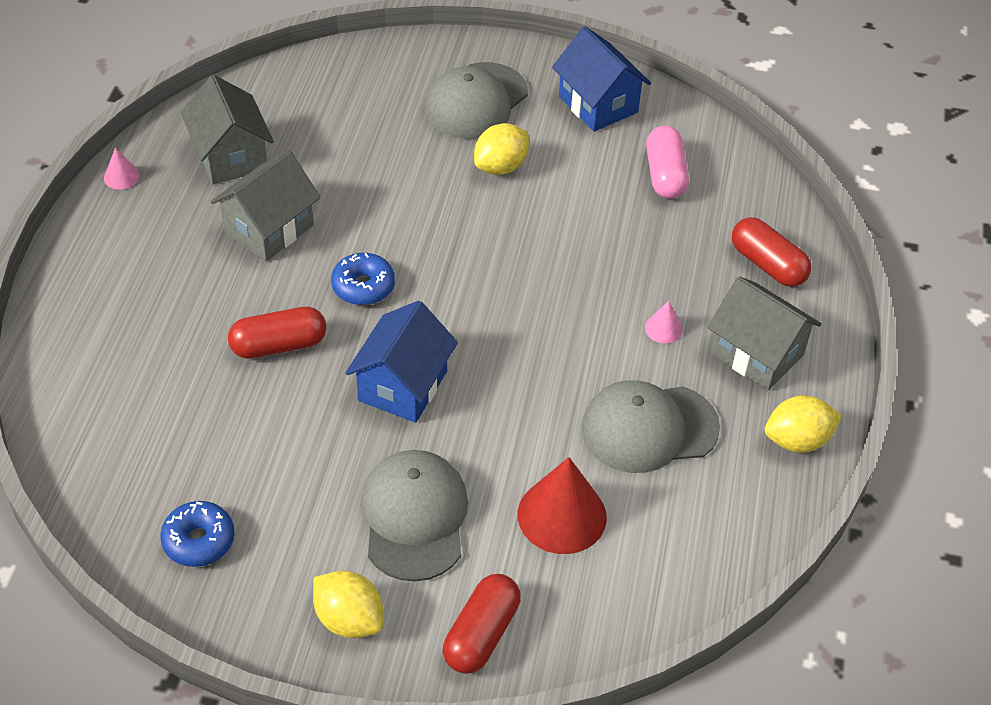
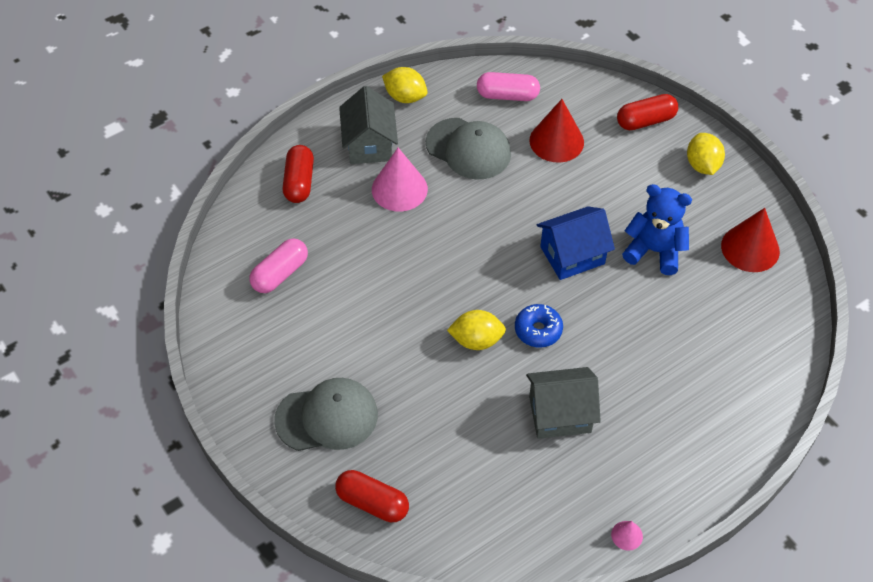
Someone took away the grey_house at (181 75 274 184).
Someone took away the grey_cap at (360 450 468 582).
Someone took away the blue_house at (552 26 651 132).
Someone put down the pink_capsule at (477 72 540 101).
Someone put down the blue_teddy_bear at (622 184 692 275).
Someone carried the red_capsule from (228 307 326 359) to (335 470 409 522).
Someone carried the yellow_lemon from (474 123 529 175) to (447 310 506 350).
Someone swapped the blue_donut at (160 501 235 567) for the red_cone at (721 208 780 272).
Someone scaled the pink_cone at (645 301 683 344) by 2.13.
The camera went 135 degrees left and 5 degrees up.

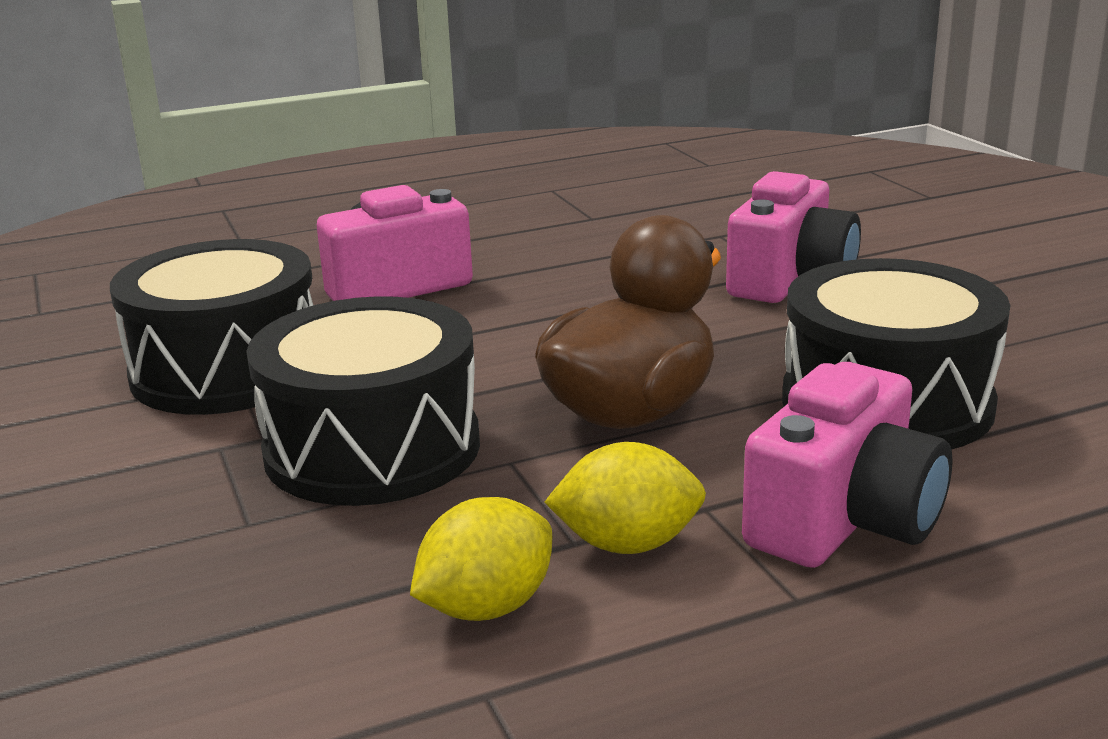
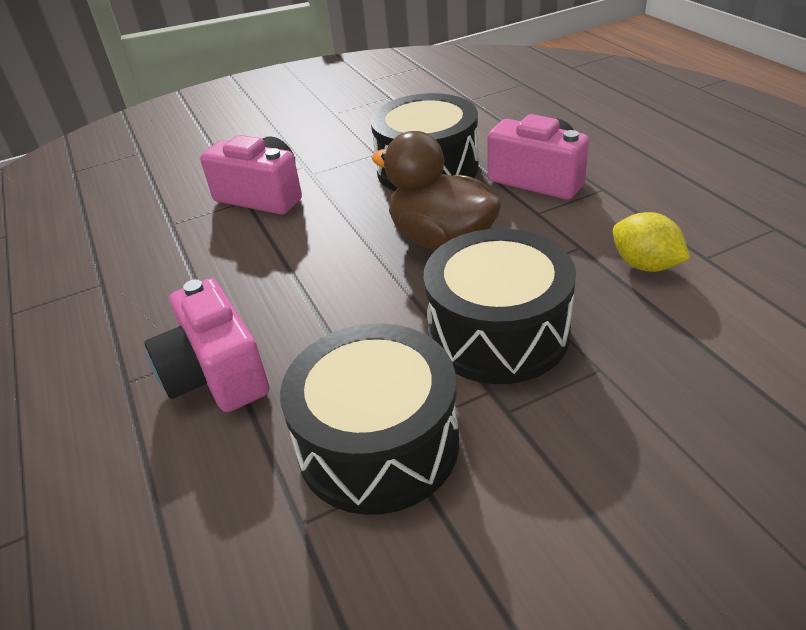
Someone took away the yellow_lemon at (544 442 706 554).
The camera went 90 degrees left and 15 degrees up.

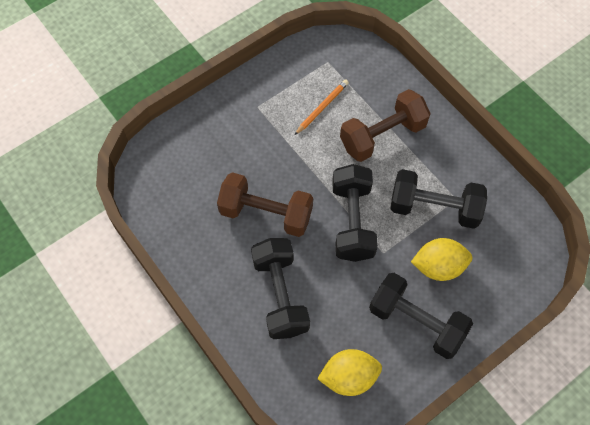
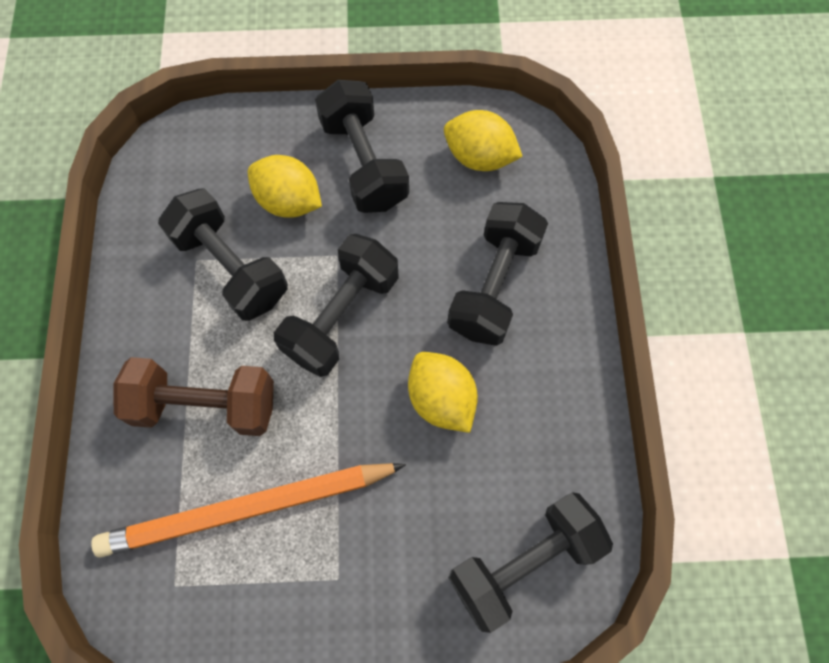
Someone put down the black_dumbbell at (449 492 613 633).
Someone swapped the brown_dumbbell at (217 172 313 237) for the yellow_lemon at (408 352 478 433).
Someone scaled the orange_pencil at (295 79 349 135) by 2.16.
The camera went 145 degrees left and 5 degrees up.

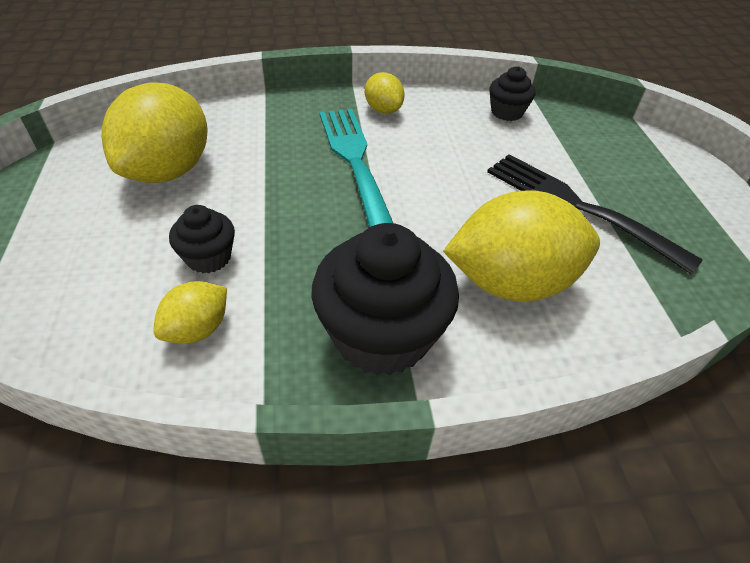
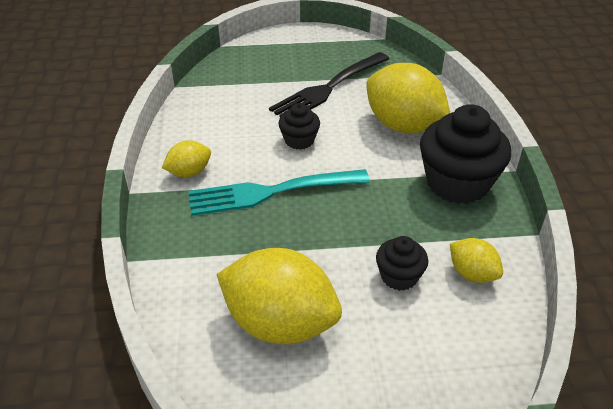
Someone carried the black_cupcake from (489 66 536 121) to (278 103 320 150).
Someone rotated the yellow_lemon at (443 190 600 302) by 45 degrees counterclockwise.
The camera went 85 degrees left and 5 degrees down.

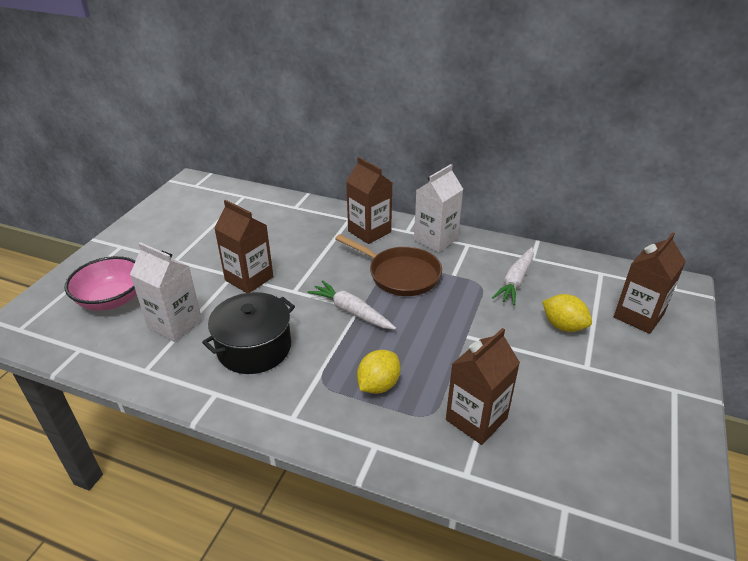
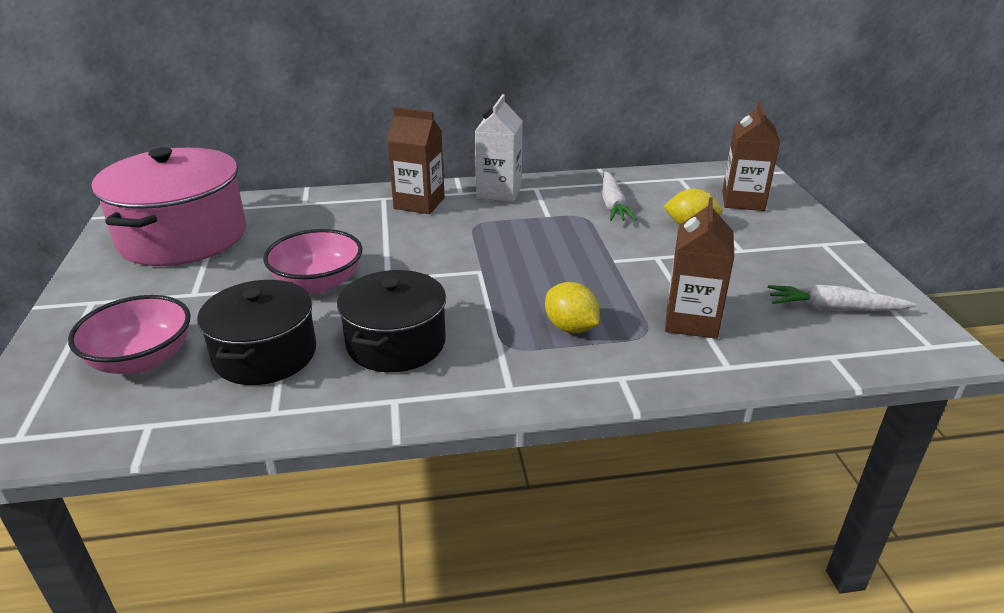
Someone took away the brown_pan at (335 234 442 296).
Someone put down the pink_pot at (91 147 246 266).
Someone carried the white_carrot from (307 280 396 330) to (767 285 916 311).
Someone swapped the white_carton at (130 242 202 342) for the black_pot at (197 280 316 385).
Someone swapped the brown_carton at (214 200 273 293) for the pink_bowl at (263 229 362 293).
Someone rotated the yellow_lemon at (357 350 400 394) by 45 degrees counterclockwise.
The camera went 30 degrees left and 5 degrees down.

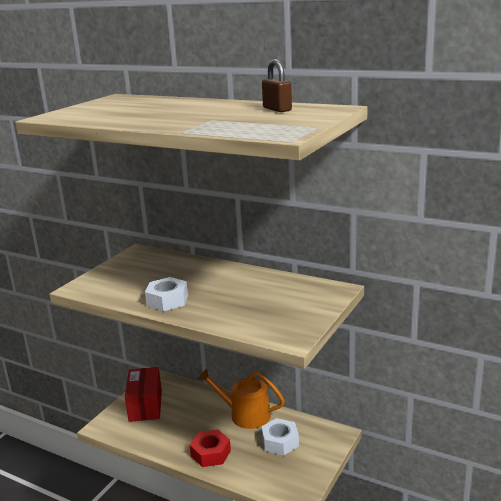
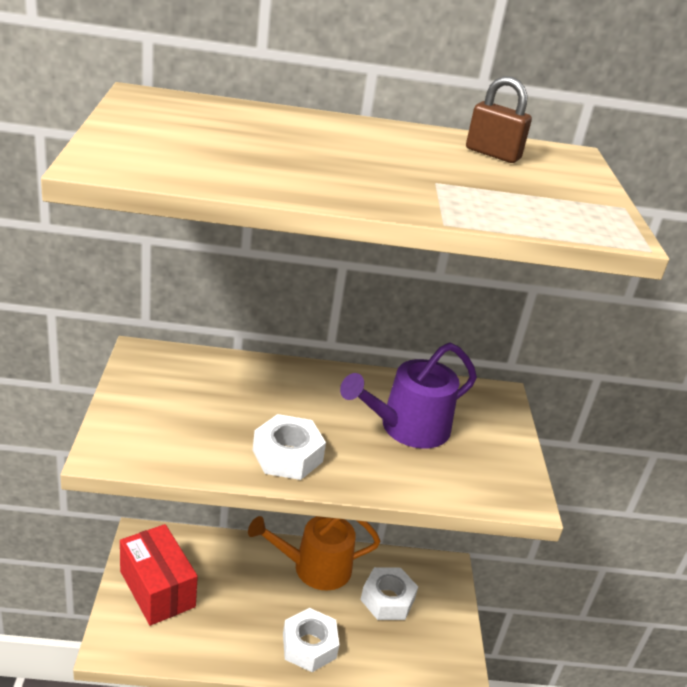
Someone put down the purple_watering_can at (340 343 477 449).
Someone repainted the red_nut at (190 430 231 467), which became the white_nut at (283 608 339 672).
The camera went 35 degrees left and 10 degrees up.

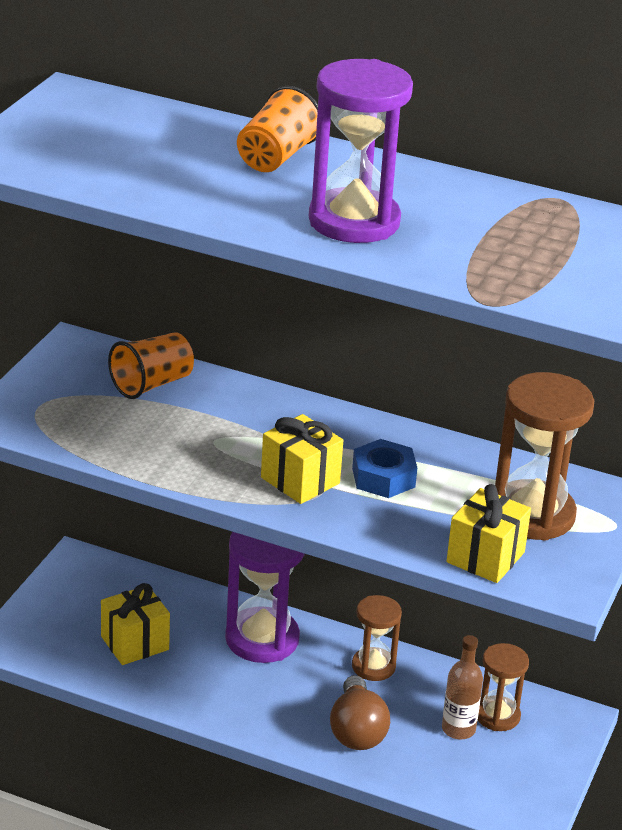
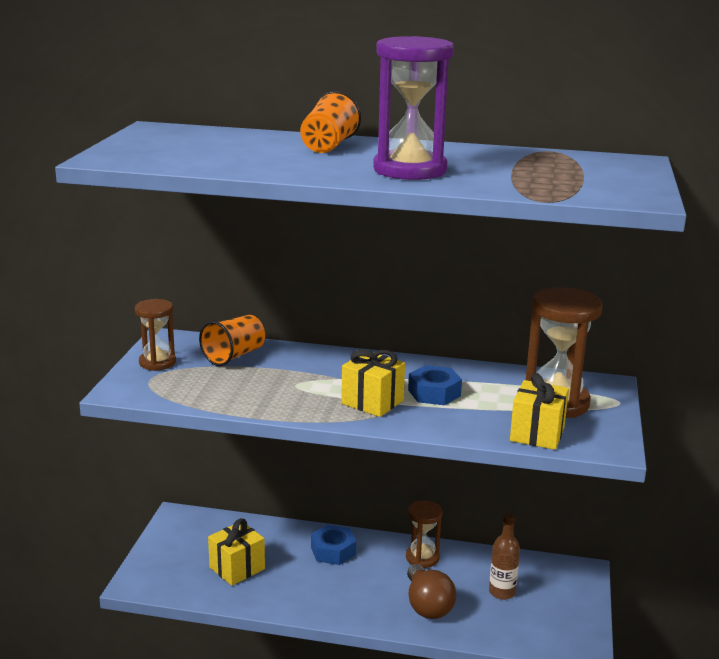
Someone carried the brown_hourglass from (478 643 529 731) to (135 299 176 371).
Someone swapped the purple_hourglass at (225 532 305 663) for the blue_nut at (311 524 356 565).
The camera went 10 degrees left and 10 degrees down.

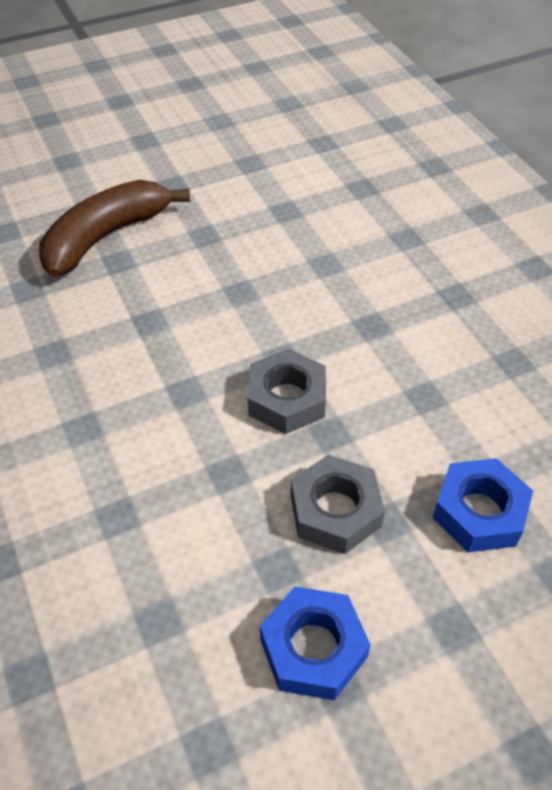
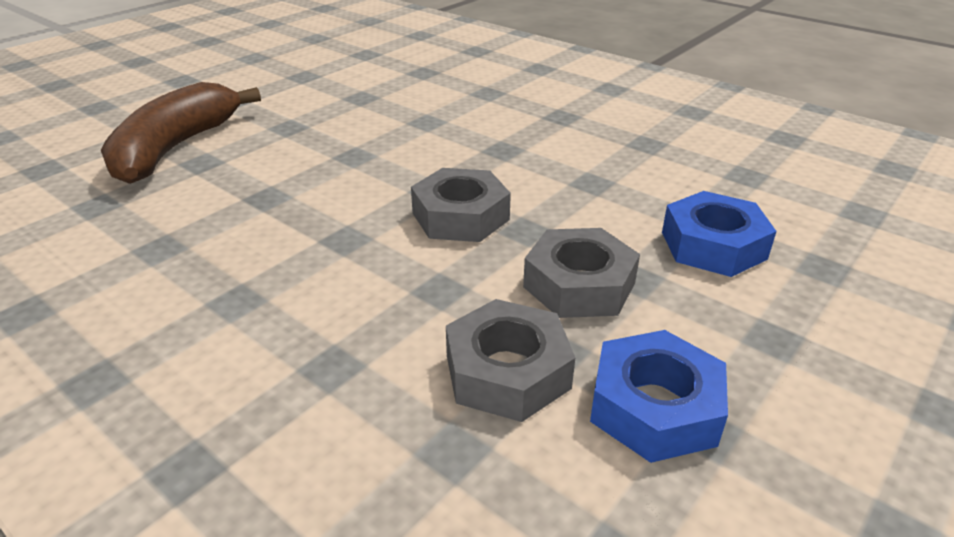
Someone put down the grey_nut at (446 299 575 422).
The camera went 25 degrees left and 15 degrees down.

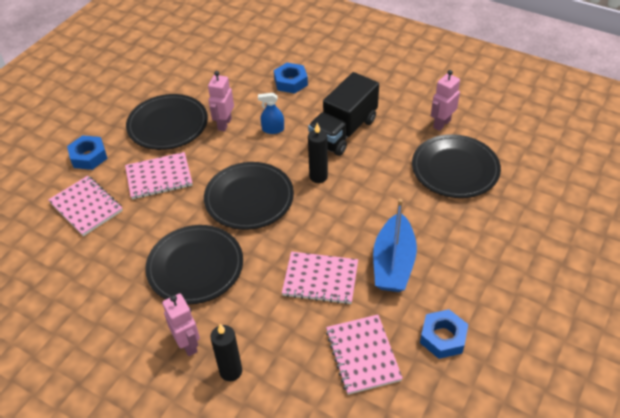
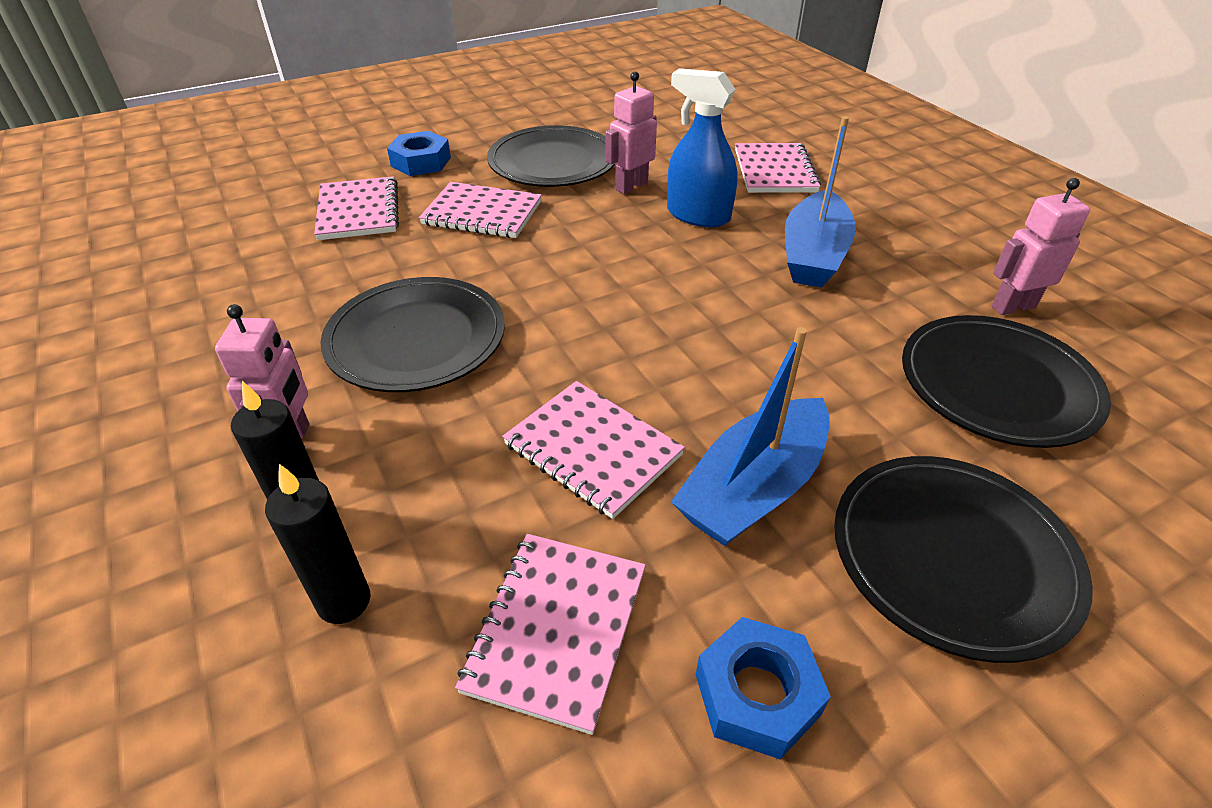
Someone carried the black_plate from (204 162 294 230) to (834 456 1093 663).
Someone carried the black_candle from (308 123 328 183) to (265 464 371 624).
Someone swapped the blue_nut at (274 63 308 94) for the pink_notebook at (735 143 821 193).
Someone swapped the black_truck at (308 72 379 156) for the blue_boat at (785 116 856 288).
Someone scaled the blue_spray_bottle at (258 93 284 134) by 1.71.
The camera went 30 degrees right and 5 degrees down.

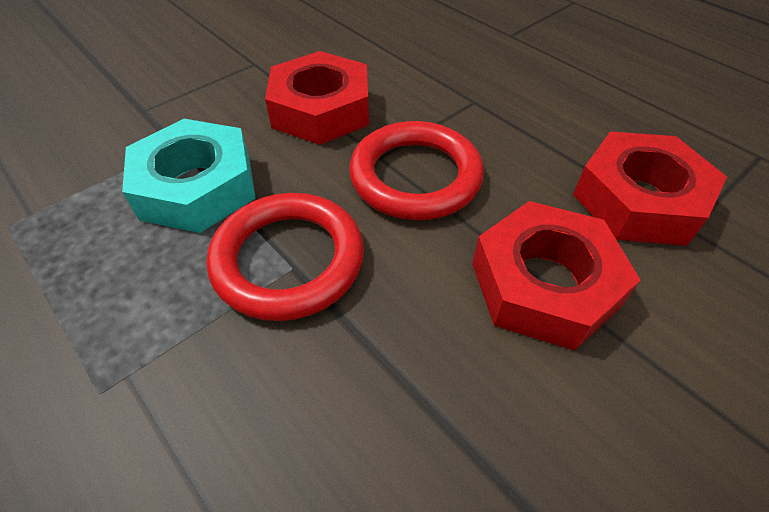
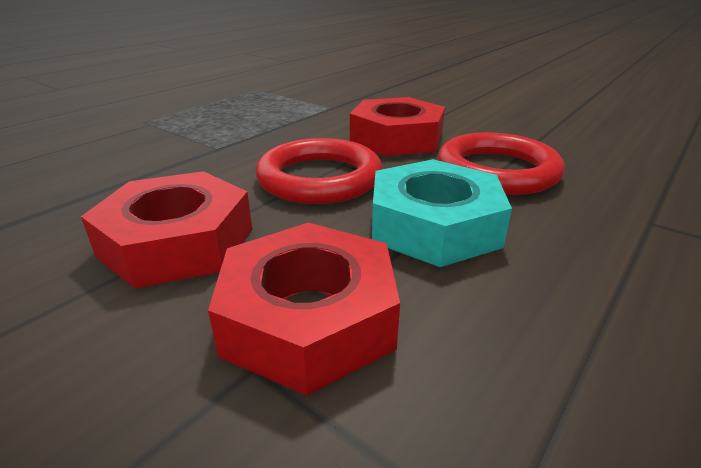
Someone carried the turquoise_nut from (122 119 256 233) to (372 159 512 267).
Someone carried the red_ring from (207 193 364 321) to (437 132 565 195).
The camera went 80 degrees right and 20 degrees down.

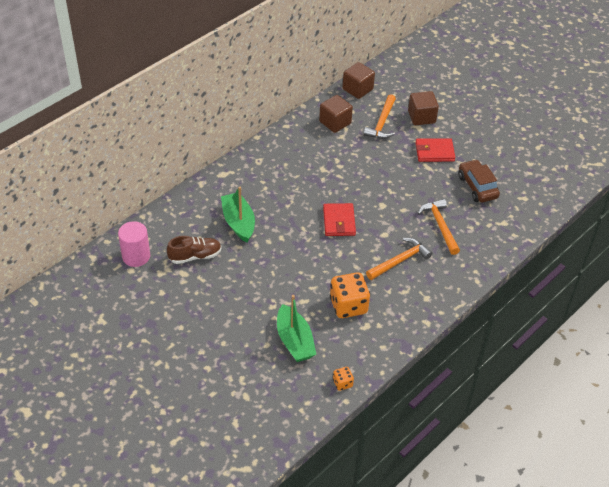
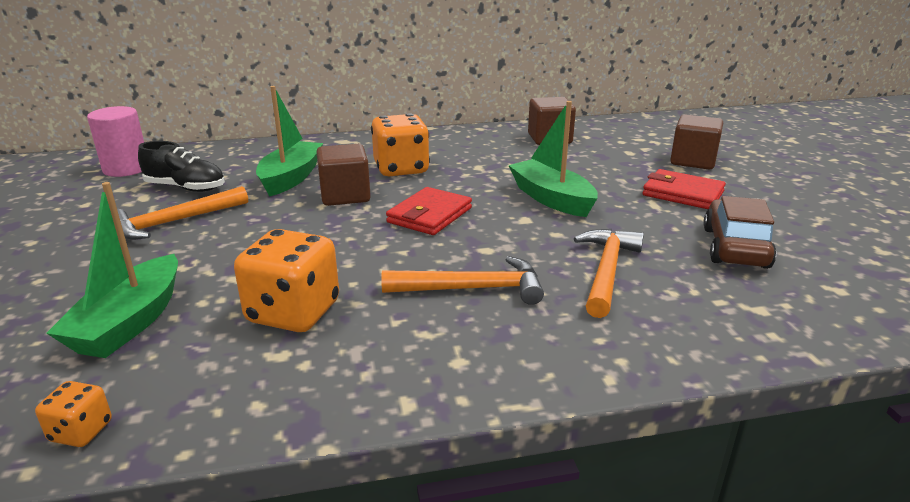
Someone put down the orange_dice at (371 113 430 176).
Someone put down the green_boat at (508 101 598 217).
Someone carried the brown_cube from (342 62 375 99) to (316 144 371 206).
Someone carried the orange_hammer from (364 94 396 139) to (117 186 248 240).
Someone repainted the brown_shoe at (167 236 222 264), which became the black_shoe at (138 141 225 192).
The camera went 35 degrees right and 20 degrees down.

